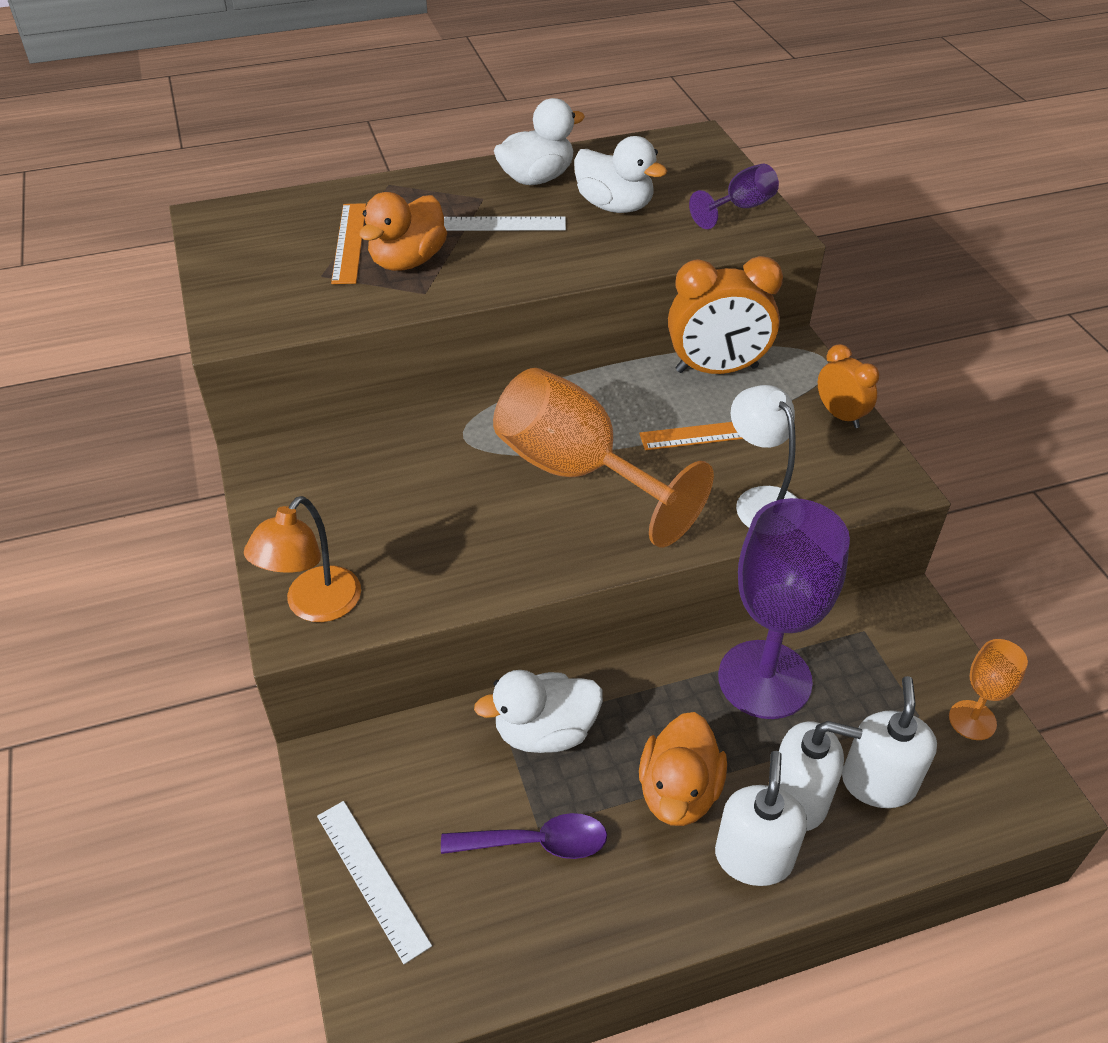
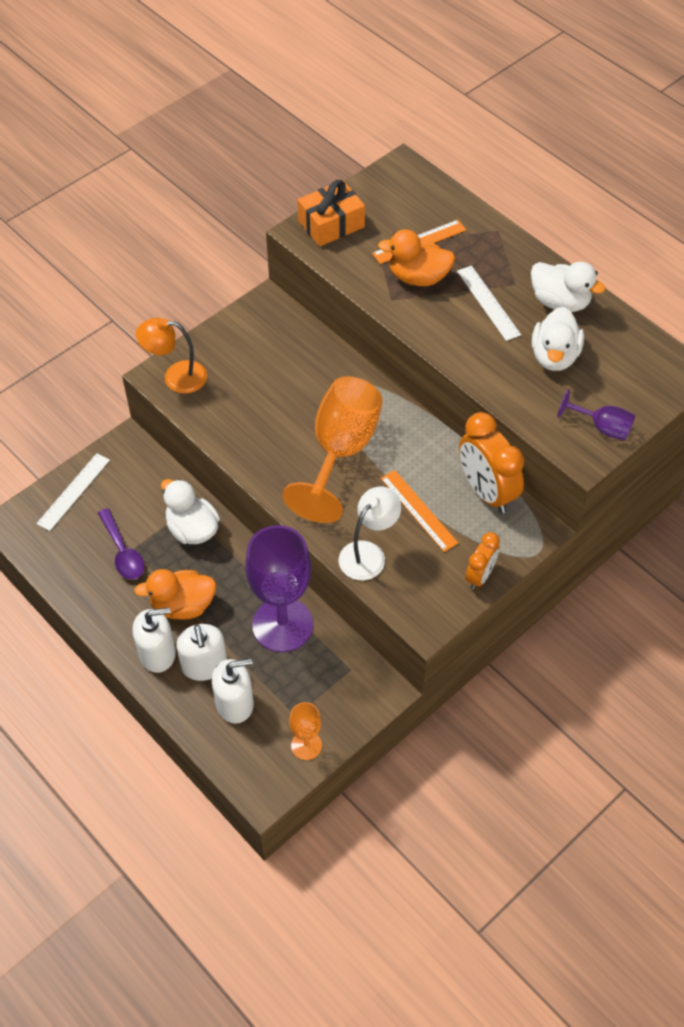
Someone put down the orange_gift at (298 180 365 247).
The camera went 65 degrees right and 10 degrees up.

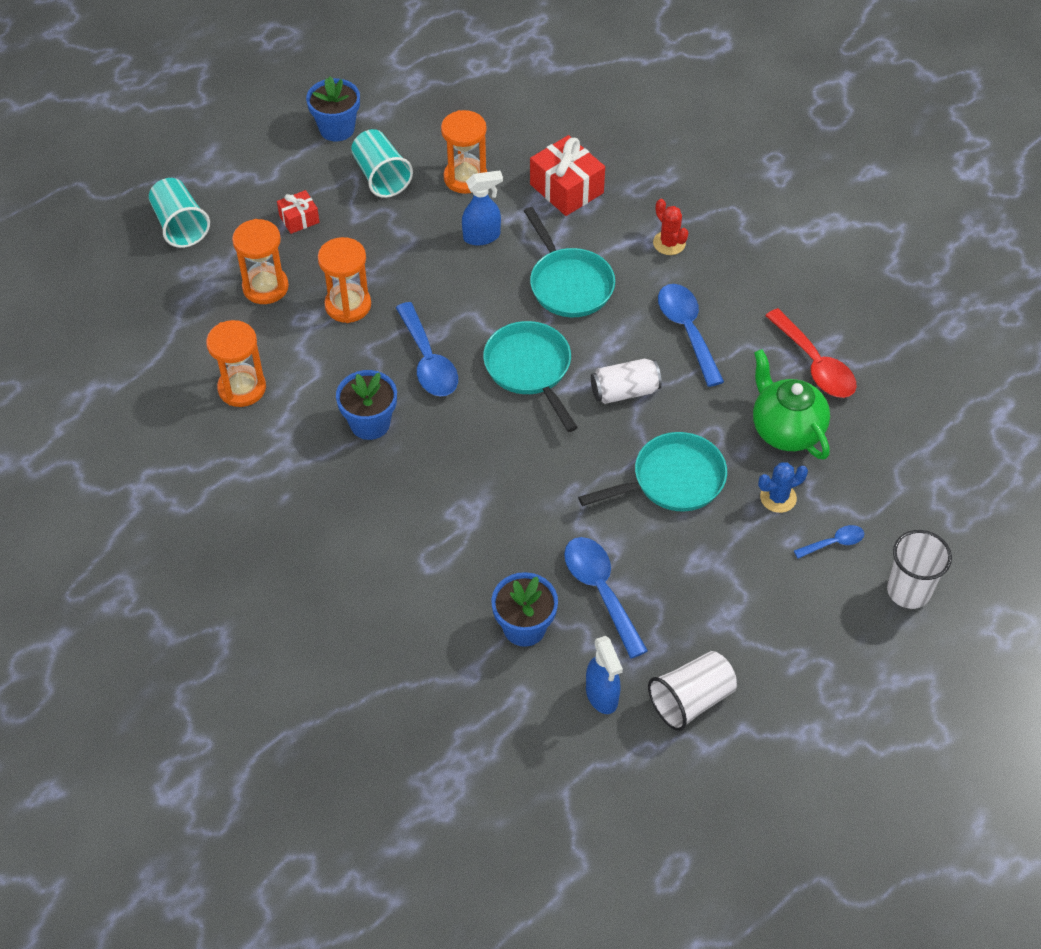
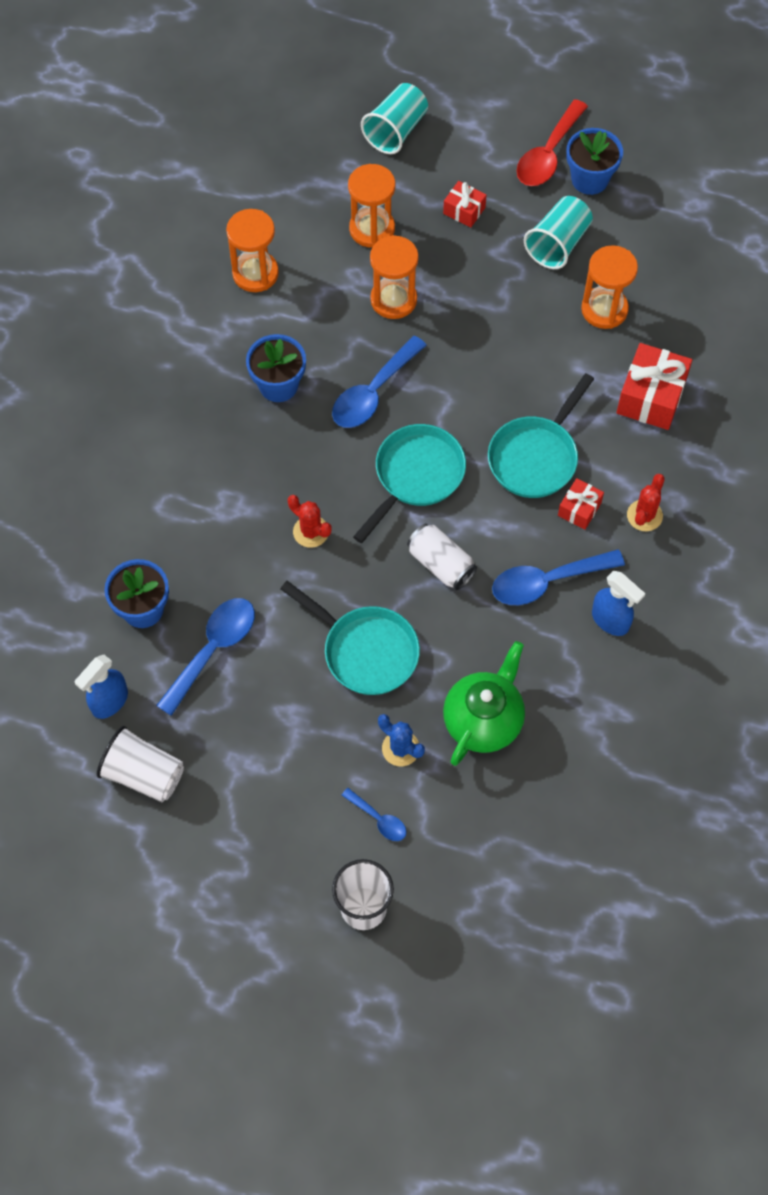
Someone put down the red_cactus at (288 495 332 548).
Someone put down the red_gift at (558 478 604 530).
Someone carried the blue_spray_bottle from (462 170 503 246) to (592 570 645 636).
Someone carried the red_spoon from (765 308 856 398) to (517 99 588 186).
Someone rotated the blue_spoon at (658 284 724 387) by 150 degrees counterclockwise.
The camera went 60 degrees right and 10 degrees up.

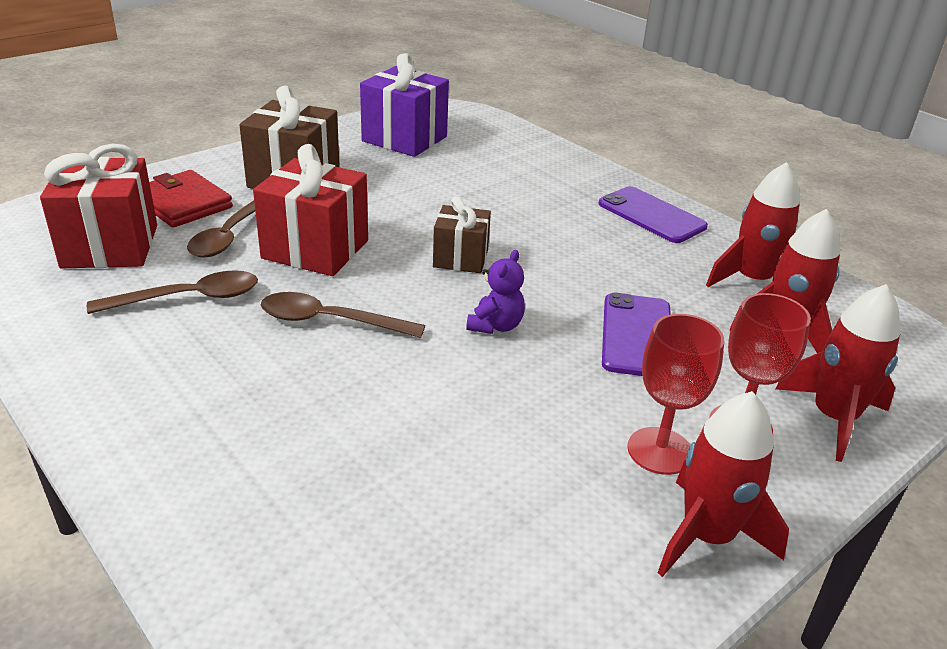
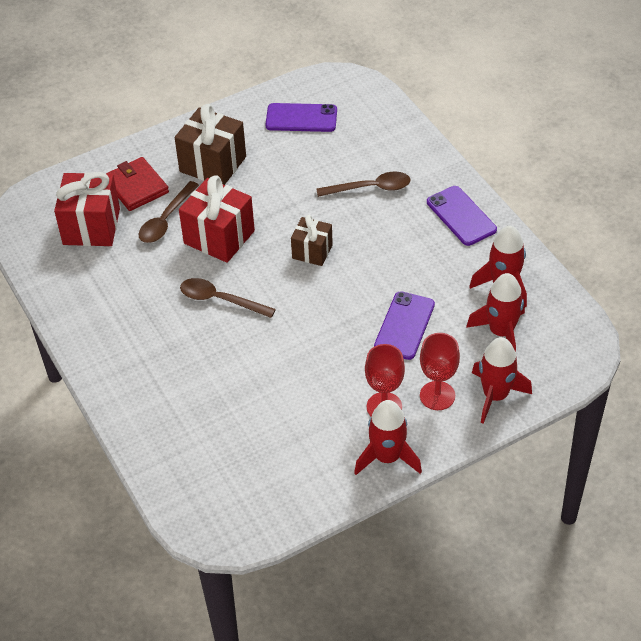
Someone took away the purple_teddy_bear at (466 250 525 334).
Someone carried the brown_spoon from (87 270 258 314) to (316 172 410 197).
Someone swapped the purple_gift at (360 53 449 157) for the purple_phone at (266 103 337 132).
The camera went 15 degrees right and 15 degrees up.

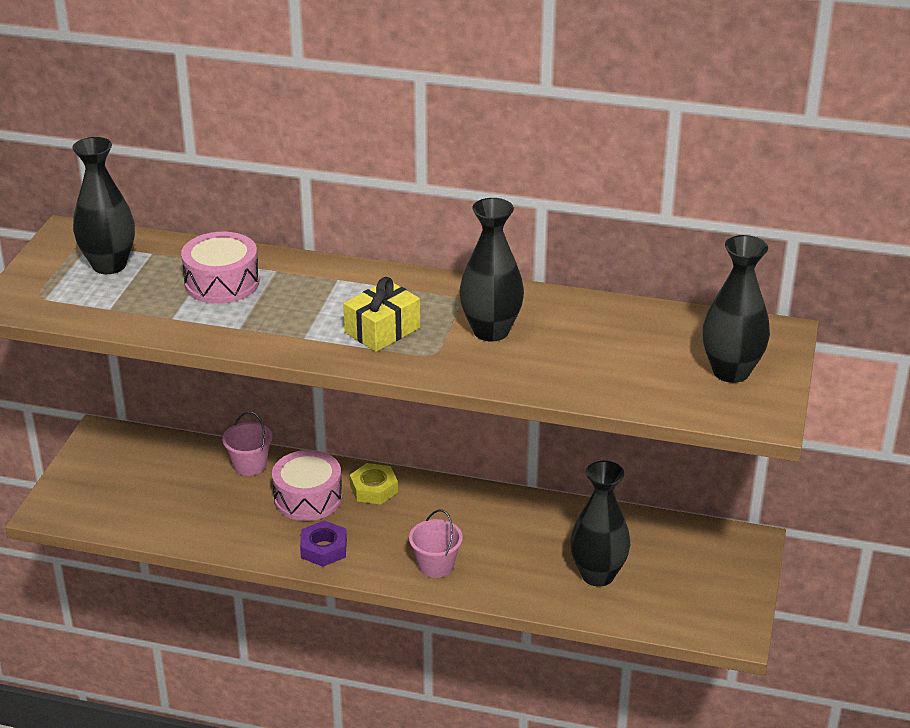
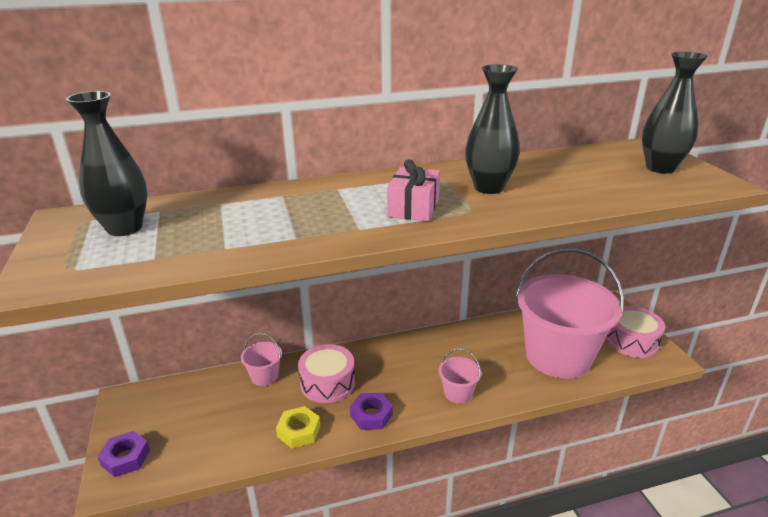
Someone put down the purple_nut at (97 431 150 477).
Someone carried the pink_drum from (181 232 259 304) to (606 306 665 358).
Someone carried the yellow_nut from (350 463 398 505) to (276 406 320 448).
Someone swapped the black_vase at (570 461 630 587) for the pink_bucket at (516 249 624 379).
Someone repainted the yellow_gift at (343 277 420 352), which became the pink_gift at (387 159 440 221).
The camera went 30 degrees left and 5 degrees down.

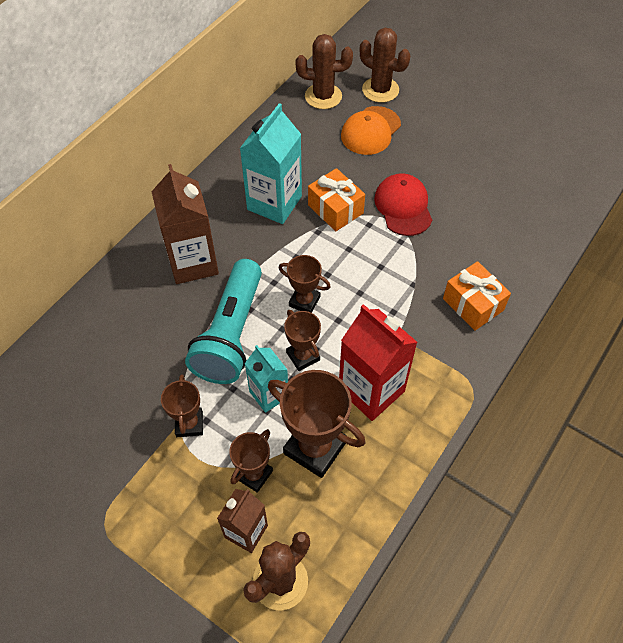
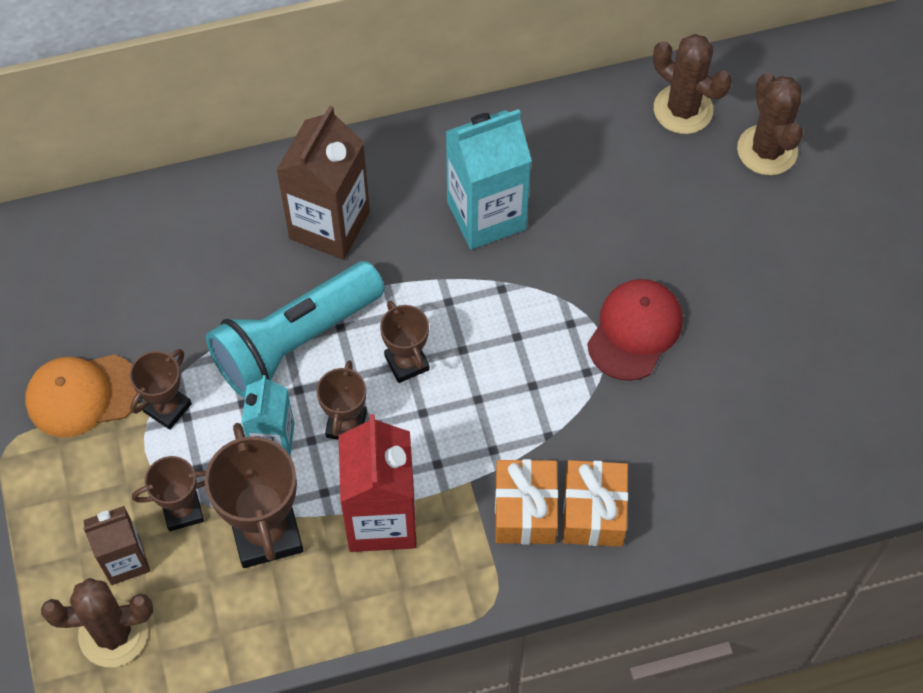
Someone carried the orange_gift from (308 168 365 231) to (495 459 558 545).
Someone carried the orange_cap from (341 106 401 155) to (25 354 139 438).
The camera went 40 degrees right and 5 degrees up.

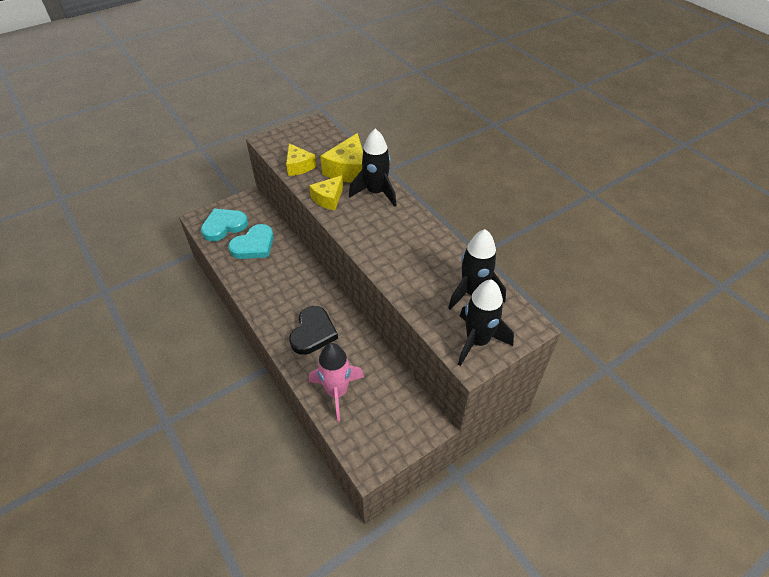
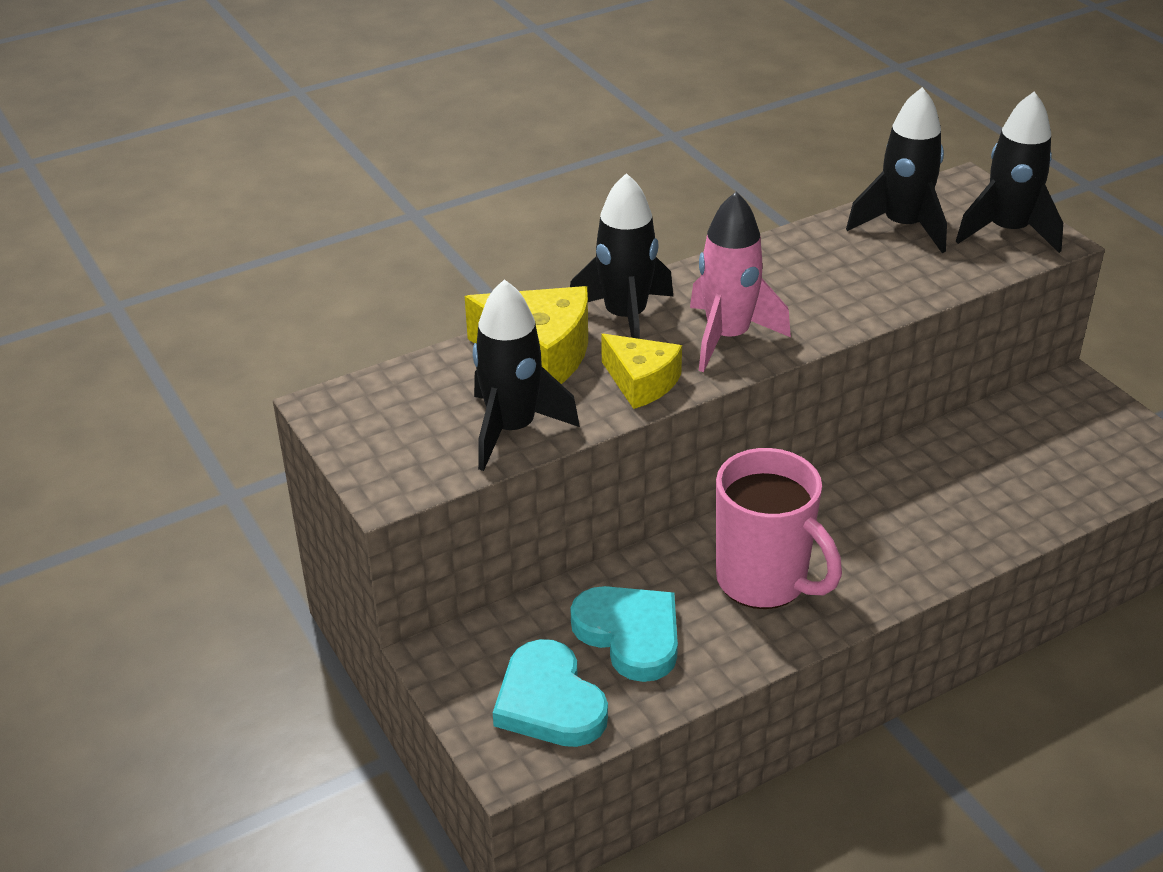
Someone took away the black_heart at (289 306 338 355).
Someone put down the pink_mug at (716 448 842 609).
Someone carried the pink_rocket from (309 343 364 422) to (690 192 791 372).
Someone swapped the yellow_cheese at (286 143 316 176) for the black_rocket at (473 279 580 471).
The camera went 85 degrees left and 10 degrees down.

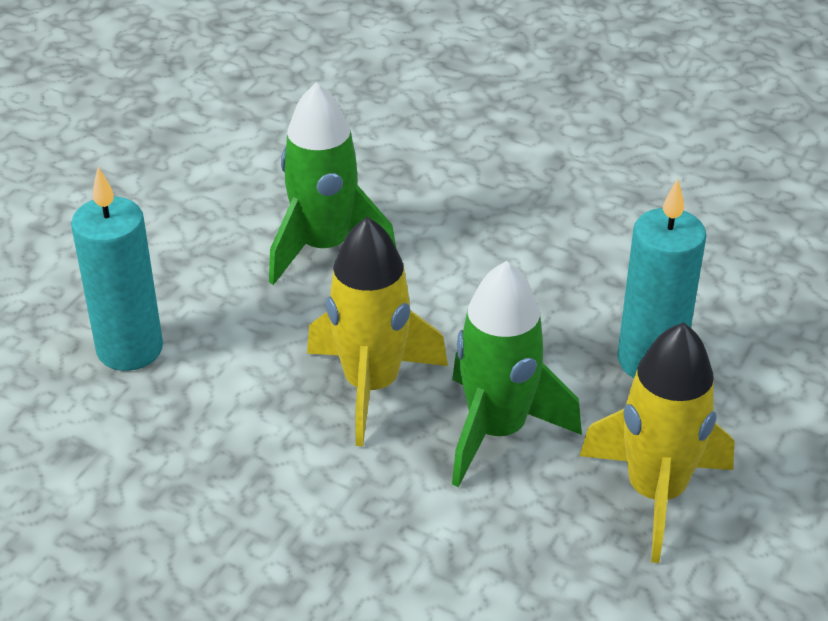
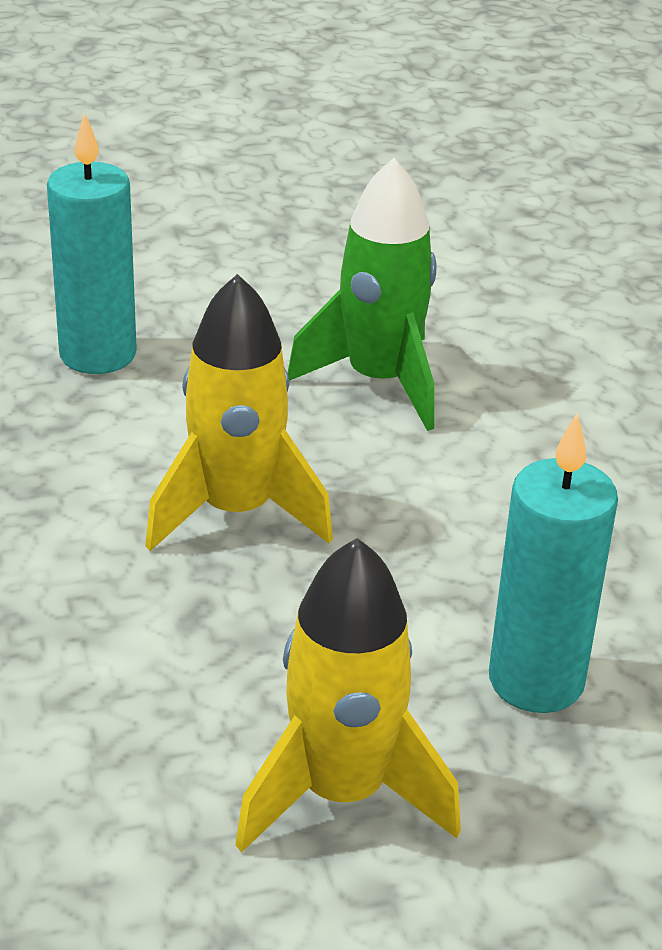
Someone took away the green_rocket at (452 261 582 487).
The camera went 45 degrees right and 5 degrees down.

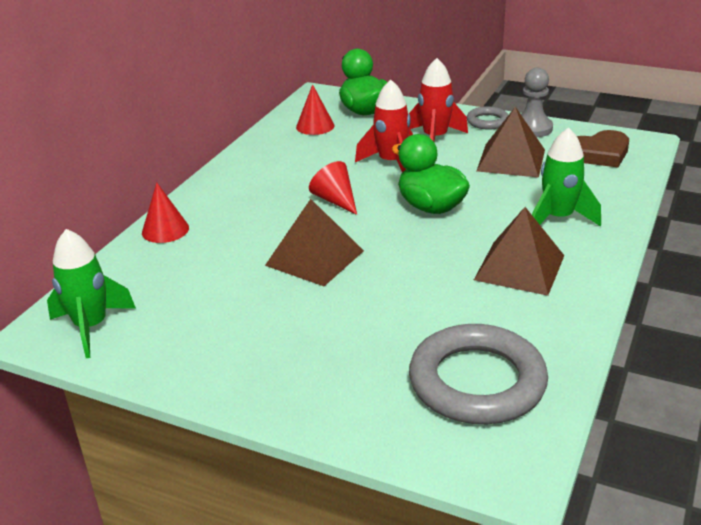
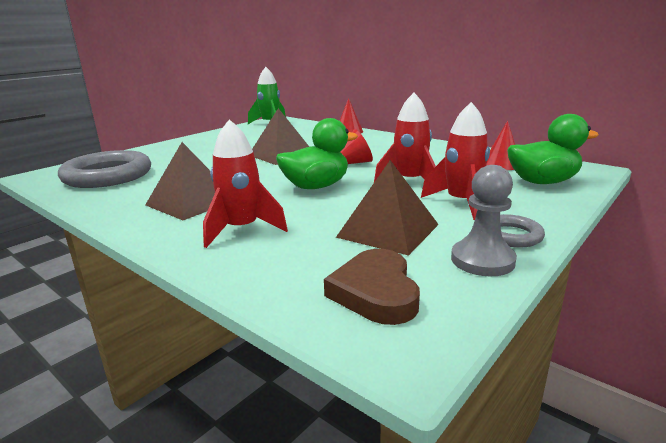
Someone repainted the green_rocket at (532 127 601 227), which became the red_rocket at (203 119 288 248).
The camera went 105 degrees right and 10 degrees down.

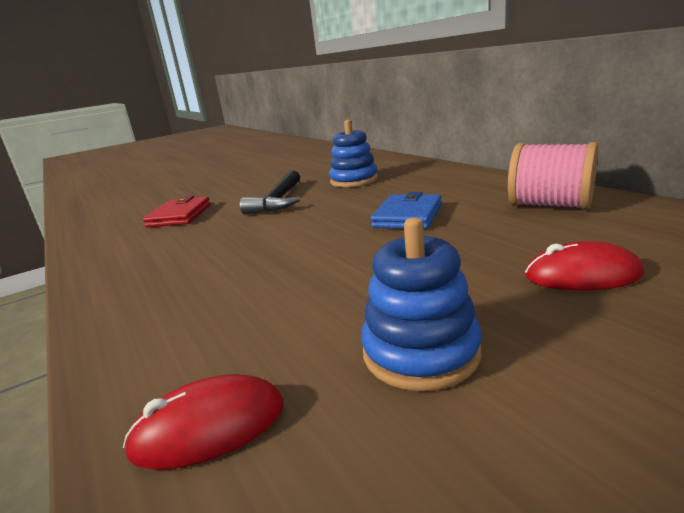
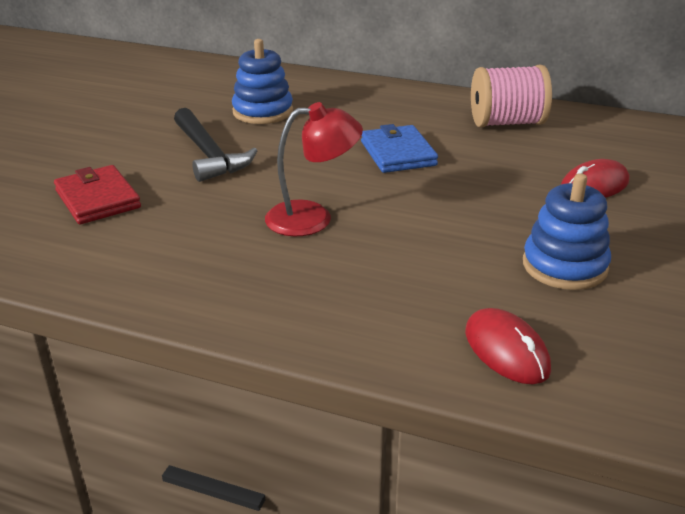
Someone put down the red_lamp at (265 102 363 236).
Someone rotated the red_mouse at (123 374 283 470) by 60 degrees counterclockwise.
The camera went 40 degrees left and 10 degrees up.

